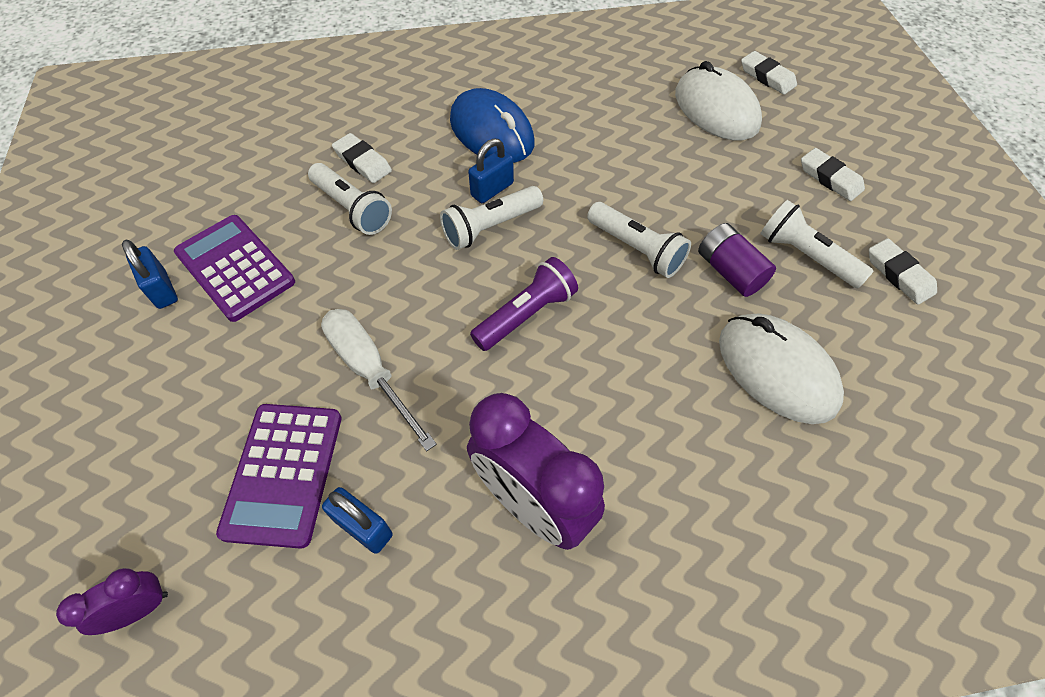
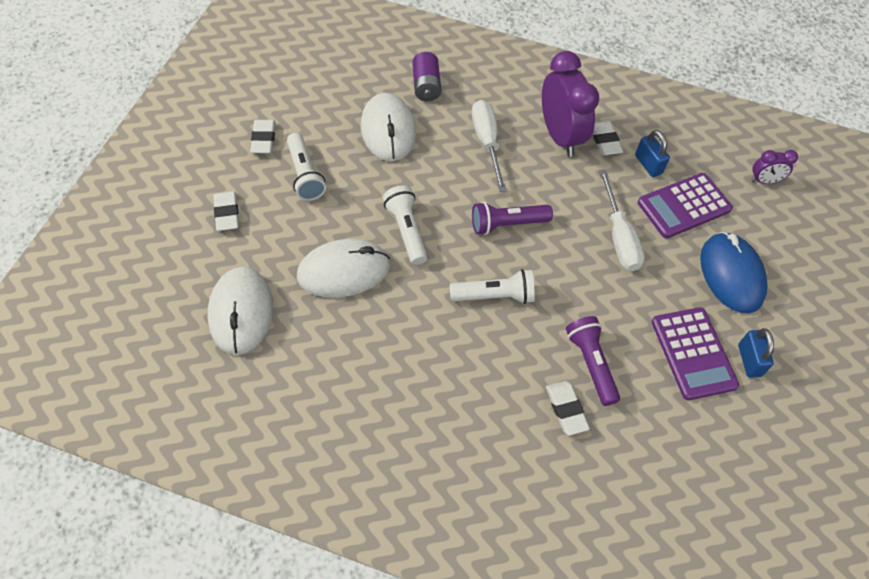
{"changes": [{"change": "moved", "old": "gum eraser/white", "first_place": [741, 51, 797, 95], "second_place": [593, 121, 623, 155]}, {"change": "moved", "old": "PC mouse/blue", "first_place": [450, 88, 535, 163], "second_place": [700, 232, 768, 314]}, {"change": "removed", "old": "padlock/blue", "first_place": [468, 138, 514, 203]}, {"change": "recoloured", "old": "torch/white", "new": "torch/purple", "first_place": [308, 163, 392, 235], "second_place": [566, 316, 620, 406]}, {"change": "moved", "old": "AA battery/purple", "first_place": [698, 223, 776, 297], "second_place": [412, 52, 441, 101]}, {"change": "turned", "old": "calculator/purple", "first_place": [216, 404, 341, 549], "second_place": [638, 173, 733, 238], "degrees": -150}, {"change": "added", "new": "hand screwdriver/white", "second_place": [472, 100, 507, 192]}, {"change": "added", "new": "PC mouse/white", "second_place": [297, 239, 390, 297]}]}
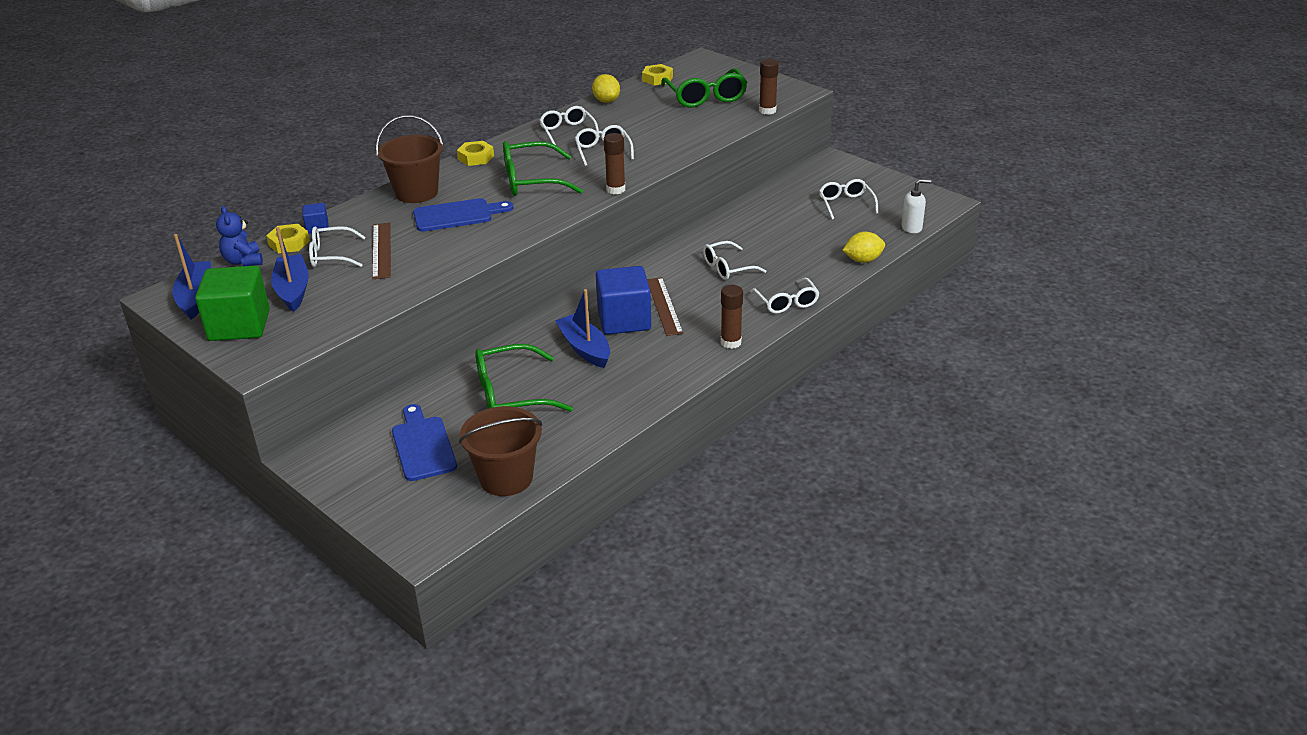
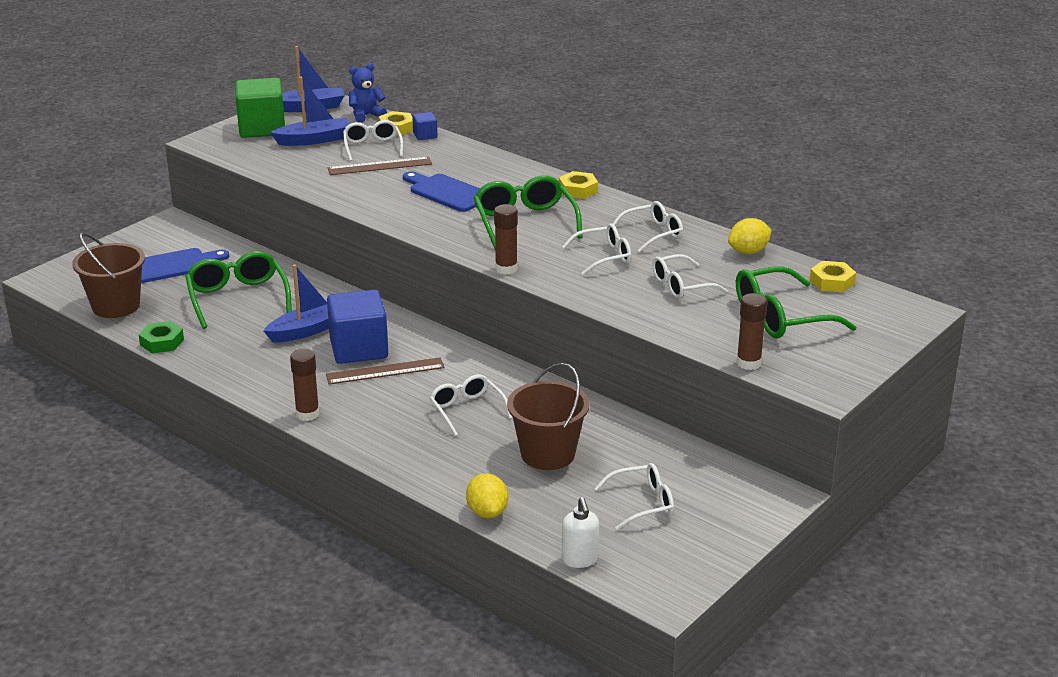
{"changes": [{"change": "moved", "old": "pail/brown", "first_place": [376, 115, 444, 203], "second_place": [507, 363, 590, 470]}, {"change": "turned", "old": "chopping board/blue", "first_place": [413, 198, 513, 232], "second_place": [403, 171, 480, 212], "degrees": 150}, {"change": "moved", "old": "glasses/white", "first_place": [750, 278, 820, 314], "second_place": [652, 254, 728, 299]}, {"change": "added", "new": "hex nut/emerald", "second_place": [138, 321, 184, 353]}]}
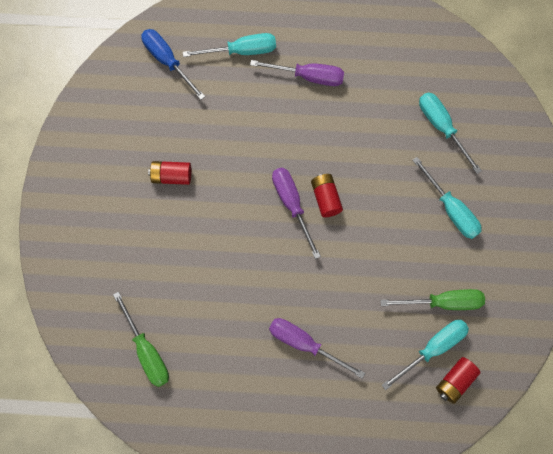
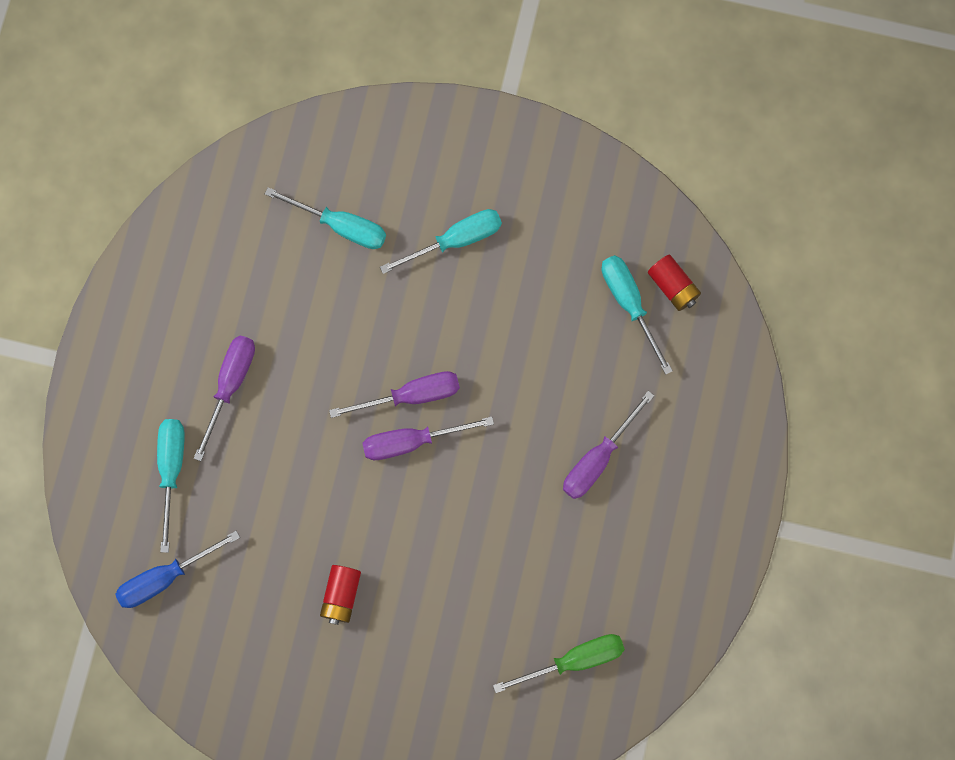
{"changes": [{"change": "turned", "old": "hand screwdriver/aqua", "first_place": [419, 92, 482, 174], "second_place": [265, 187, 386, 249], "degrees": -135}, {"change": "replaced", "old": "AA battery/crimson", "new": "hand screwdriver/purple", "first_place": [311, 174, 343, 217], "second_place": [329, 371, 460, 418]}, {"change": "removed", "old": "hand screwdriver/emerald", "first_place": [380, 289, 485, 310]}]}
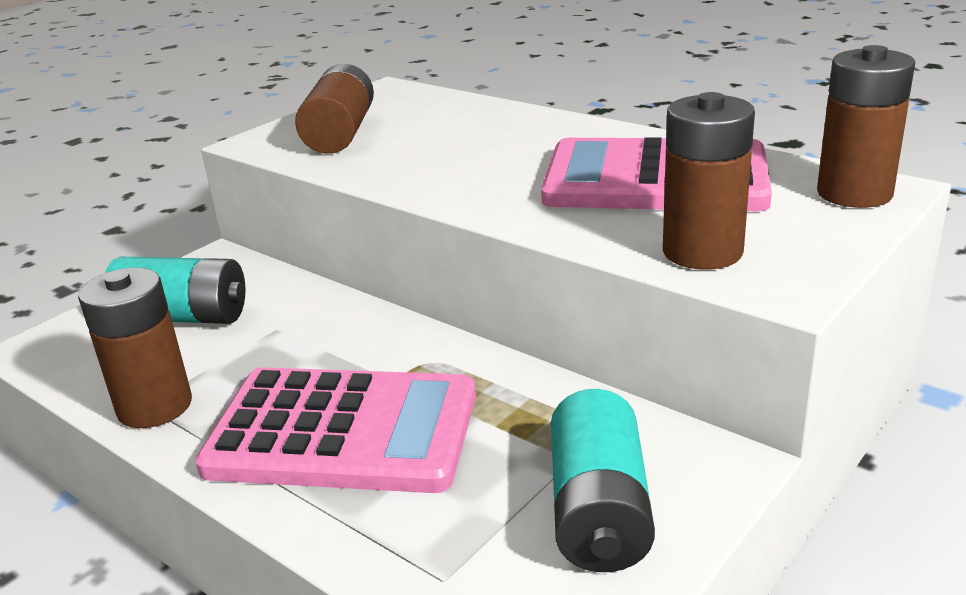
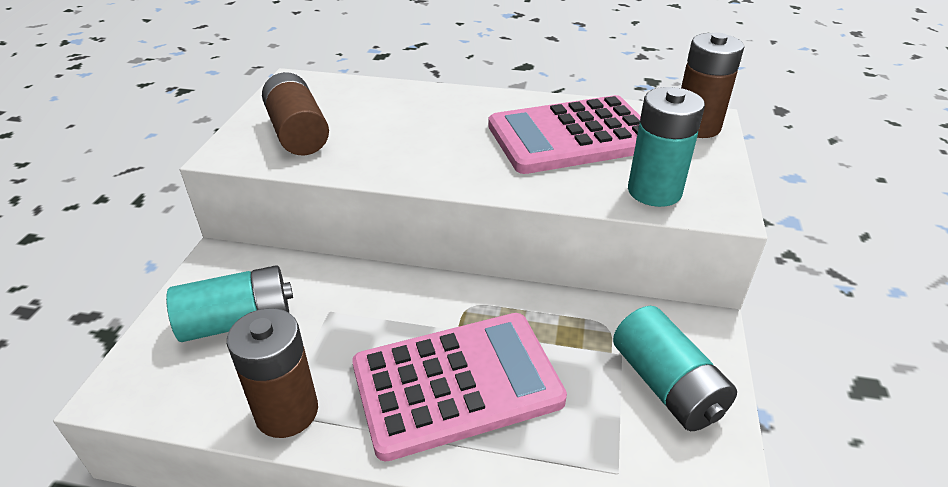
{"changes": [{"change": "recoloured", "old": "AA battery/brown", "new": "AA battery/aqua", "first_place": [663, 92, 755, 270], "second_place": [628, 87, 705, 207]}]}
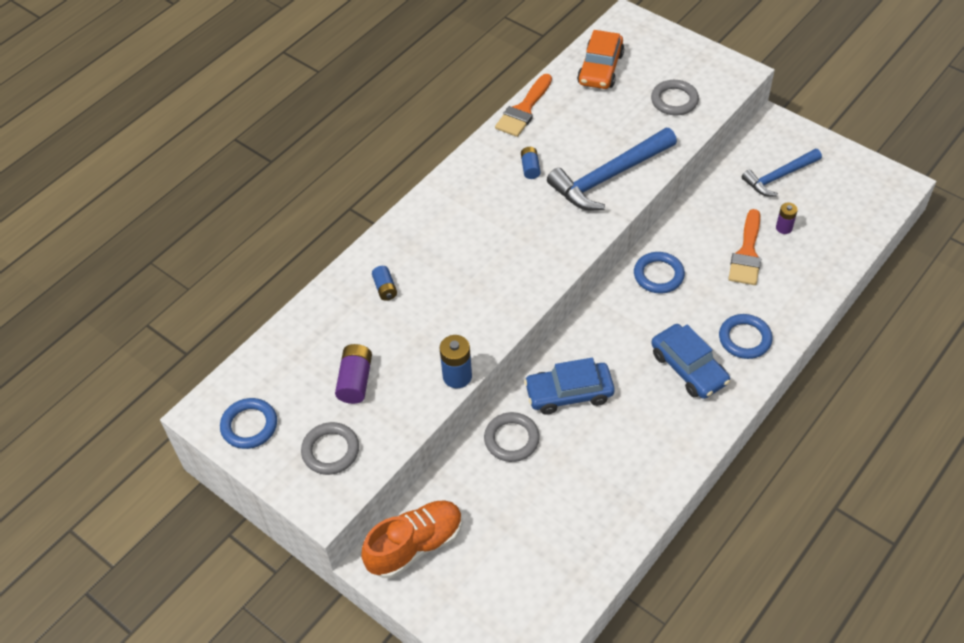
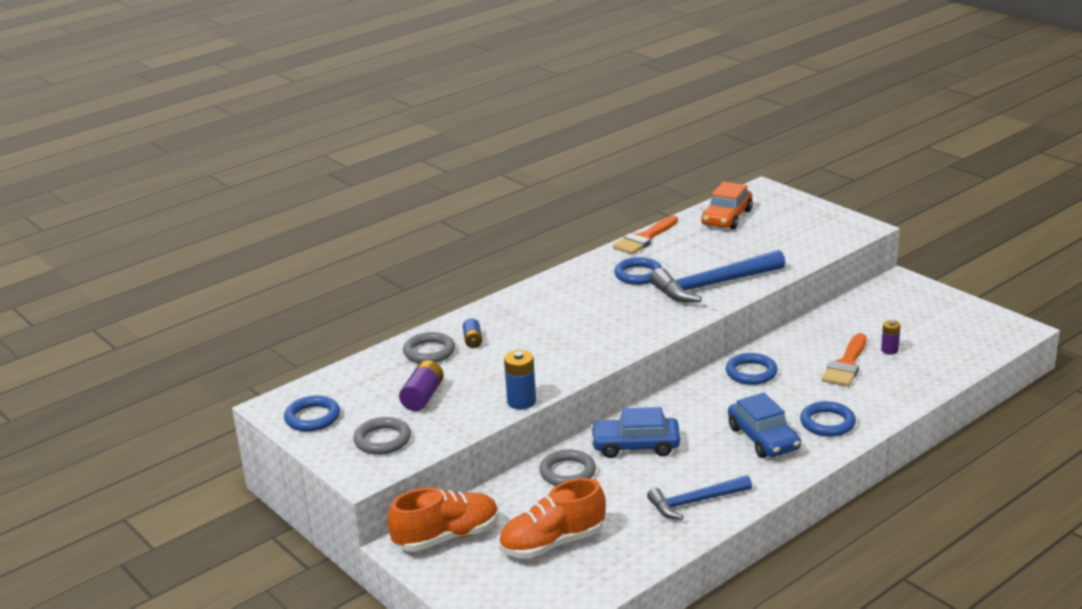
{"changes": [{"change": "moved", "old": "hoop/gray", "first_place": [651, 80, 699, 115], "second_place": [403, 332, 455, 363]}, {"change": "replaced", "old": "AA battery/blue", "new": "hoop/blue", "first_place": [521, 147, 540, 179], "second_place": [614, 257, 662, 285]}, {"change": "moved", "old": "hammer/blue", "first_place": [742, 149, 822, 197], "second_place": [647, 475, 752, 520]}, {"change": "added", "new": "shoe/orange", "second_place": [499, 478, 606, 559]}]}
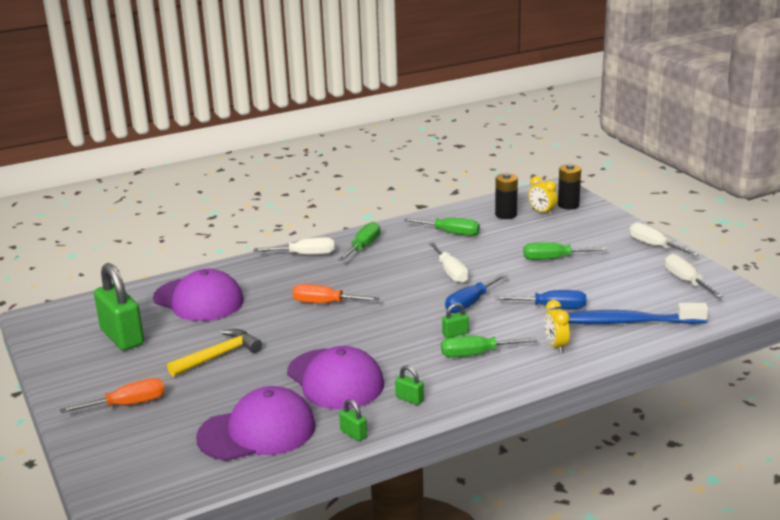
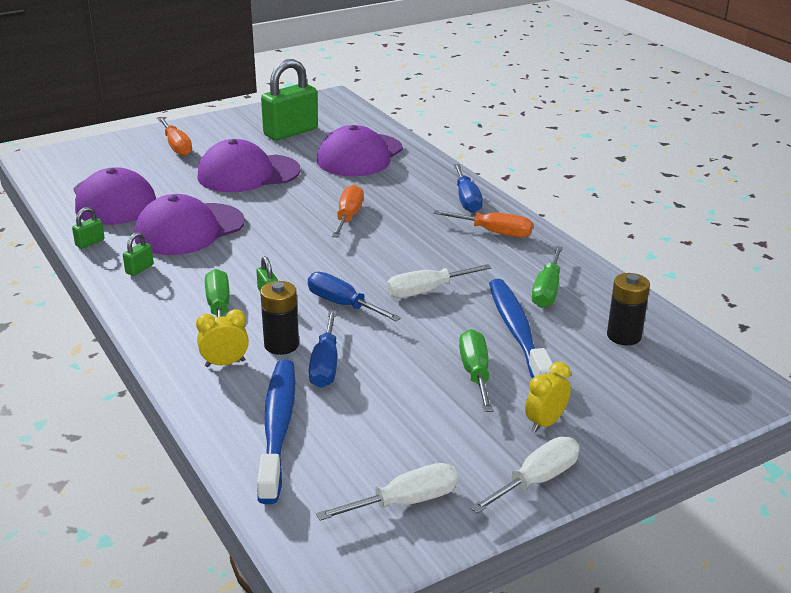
{"changes": [{"change": "moved", "old": "AA battery/black", "first_place": [558, 164, 581, 210], "second_place": [260, 281, 299, 355]}, {"change": "moved", "old": "bedside clock/golden", "first_place": [529, 176, 557, 215], "second_place": [525, 362, 571, 433]}, {"change": "recoloured", "old": "hand screwdriver/emerald", "new": "hand screwdriver/orange", "first_place": [338, 222, 380, 261], "second_place": [433, 210, 533, 238]}, {"change": "recoloured", "old": "hand screwdriver/white", "new": "hand screwdriver/blue", "first_place": [254, 237, 335, 255], "second_place": [453, 164, 483, 213]}, {"change": "replaced", "old": "hammer/golden", "new": "cap/purple", "first_place": [167, 329, 262, 377], "second_place": [197, 139, 301, 192]}, {"change": "added", "new": "dental brush/blue", "second_place": [489, 279, 555, 379]}]}
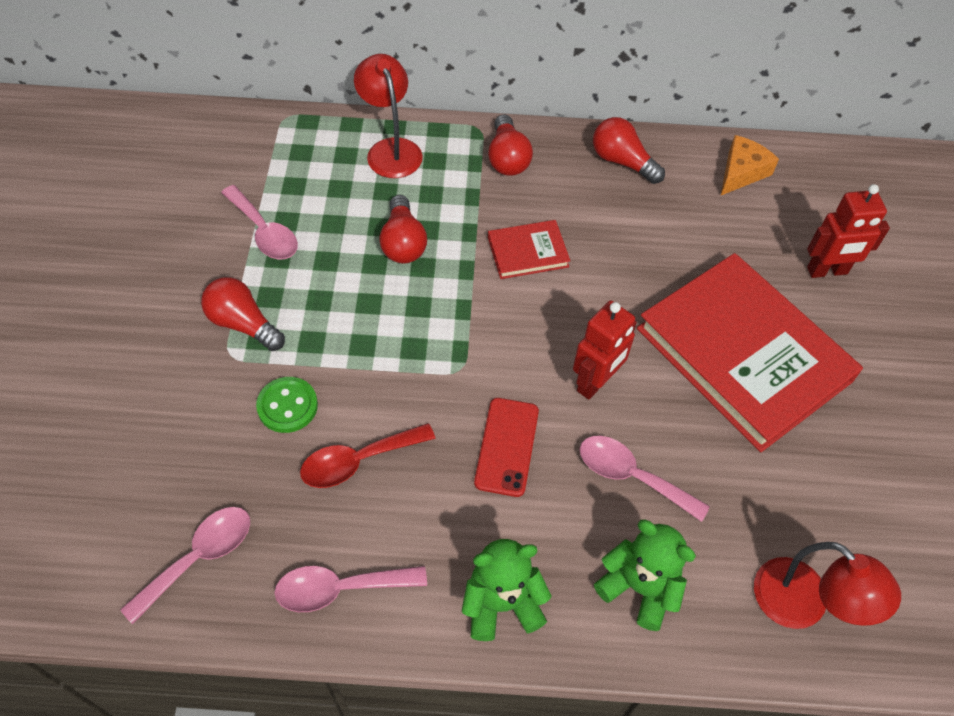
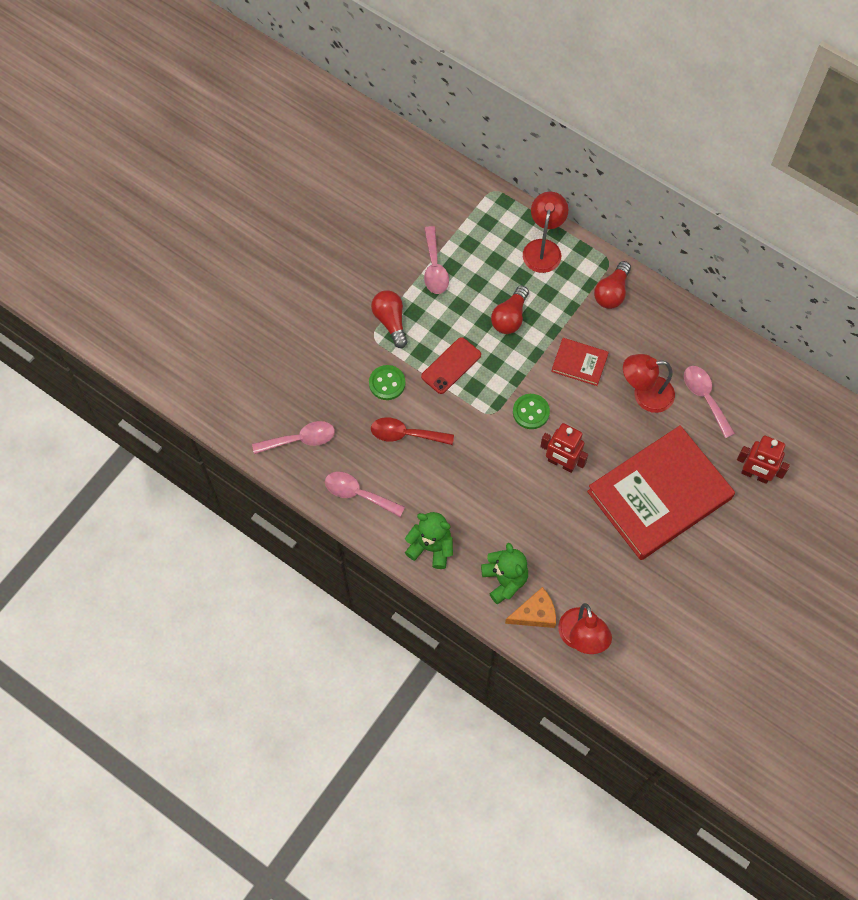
{"changes": [{"change": "removed", "old": "lightbulb/crimson", "first_place": [593, 117, 665, 184]}, {"change": "moved", "old": "cheese wedge/orange", "first_place": [721, 135, 779, 195], "second_place": [505, 587, 556, 628]}, {"change": "turned", "old": "hardback/crimson", "first_place": [637, 253, 863, 452], "second_place": [587, 425, 735, 560], "degrees": 60}, {"change": "turned", "old": "robot/crimson", "first_place": [573, 300, 637, 400], "second_place": [540, 423, 588, 473], "degrees": 45}, {"change": "moved", "old": "smartphone/crimson", "first_place": [474, 398, 539, 497], "second_place": [421, 337, 481, 394]}, {"change": "moved", "old": "teaspoon/rosy", "first_place": [580, 436, 710, 522], "second_place": [684, 366, 735, 438]}, {"change": "added", "new": "reading lamp/crimson", "second_place": [623, 354, 675, 413]}, {"change": "added", "new": "button/emerald", "second_place": [513, 394, 550, 429]}]}
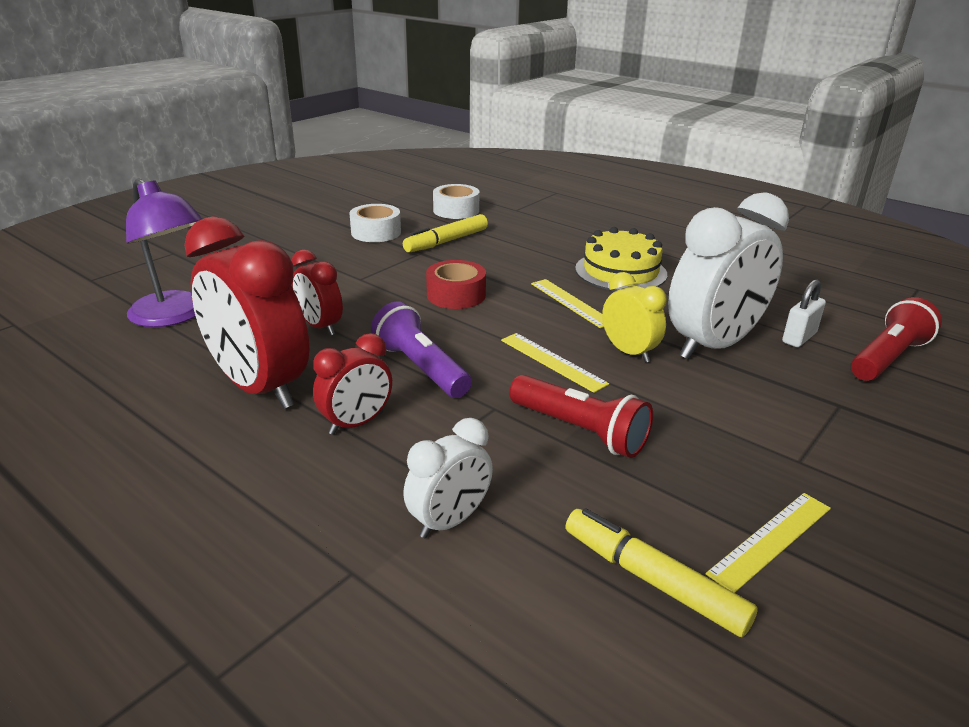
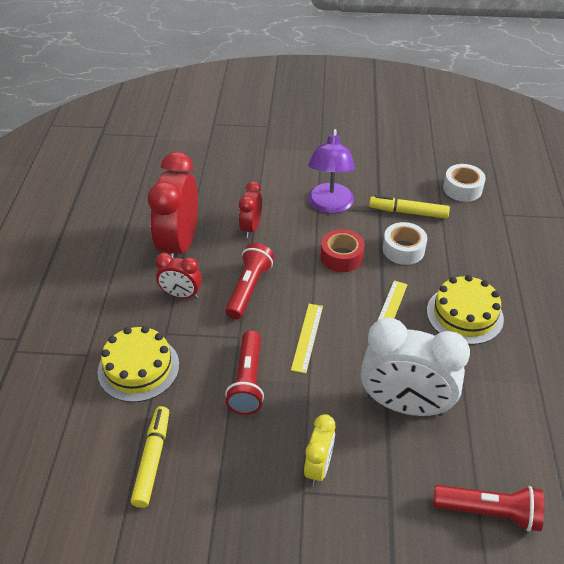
{"changes": [{"change": "moved", "old": "reading lamp/purple", "first_place": [126, 178, 203, 327], "second_place": [308, 129, 355, 213]}, {"change": "moved", "old": "roll of tape/white", "first_place": [350, 204, 401, 242], "second_place": [383, 222, 427, 265]}, {"change": "moved", "old": "bedside clock/golden", "first_place": [602, 272, 667, 363], "second_place": [304, 414, 335, 485]}, {"change": "removed", "old": "padlock/white", "first_place": [782, 279, 826, 347]}, {"change": "recoloured", "old": "torch/purple", "new": "torch/crimson", "first_place": [371, 301, 472, 398], "second_place": [225, 243, 274, 319]}, {"change": "replaced", "old": "bedside clock/white", "new": "layer cake/golden", "first_place": [403, 418, 493, 538], "second_place": [98, 326, 179, 402]}, {"change": "removed", "old": "measuring stick/golden", "first_place": [706, 493, 831, 593]}]}
